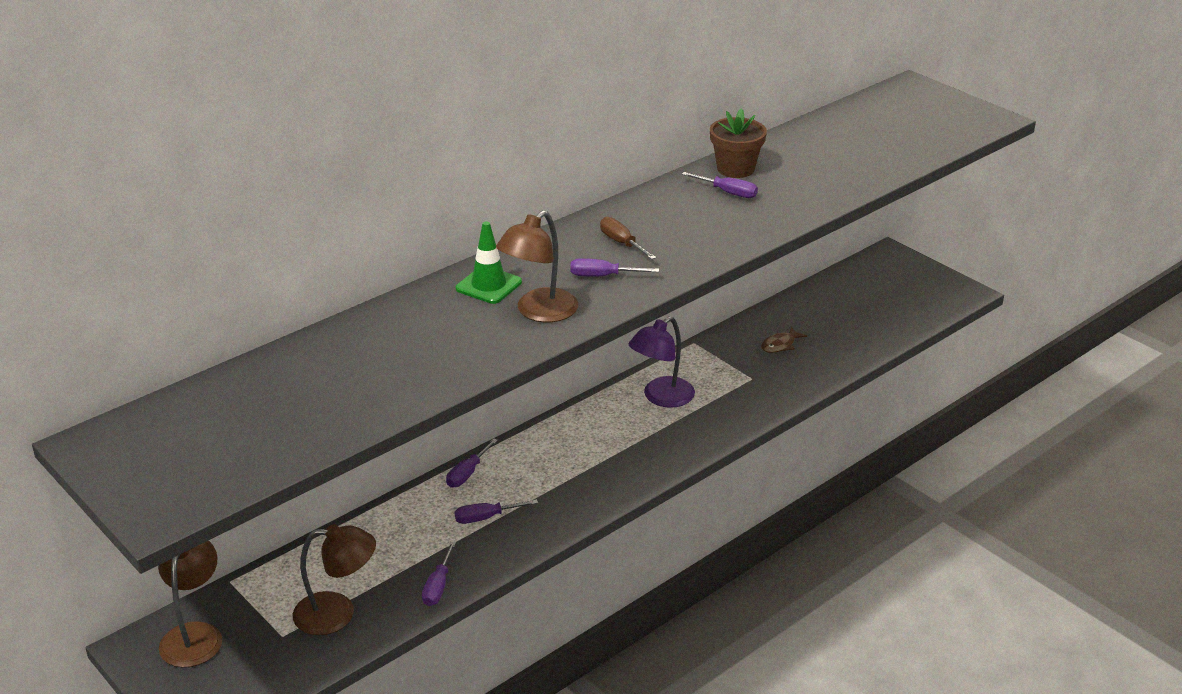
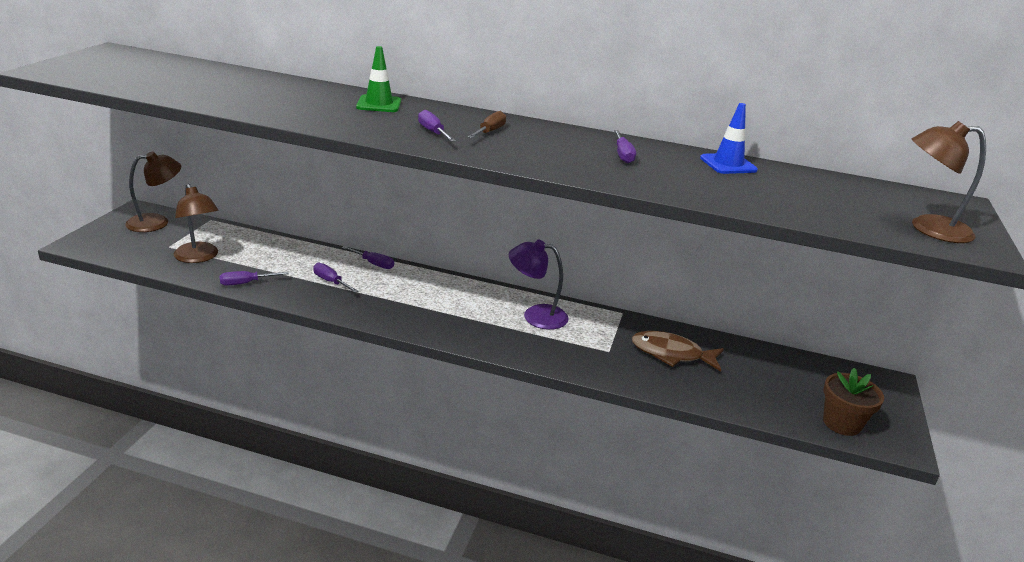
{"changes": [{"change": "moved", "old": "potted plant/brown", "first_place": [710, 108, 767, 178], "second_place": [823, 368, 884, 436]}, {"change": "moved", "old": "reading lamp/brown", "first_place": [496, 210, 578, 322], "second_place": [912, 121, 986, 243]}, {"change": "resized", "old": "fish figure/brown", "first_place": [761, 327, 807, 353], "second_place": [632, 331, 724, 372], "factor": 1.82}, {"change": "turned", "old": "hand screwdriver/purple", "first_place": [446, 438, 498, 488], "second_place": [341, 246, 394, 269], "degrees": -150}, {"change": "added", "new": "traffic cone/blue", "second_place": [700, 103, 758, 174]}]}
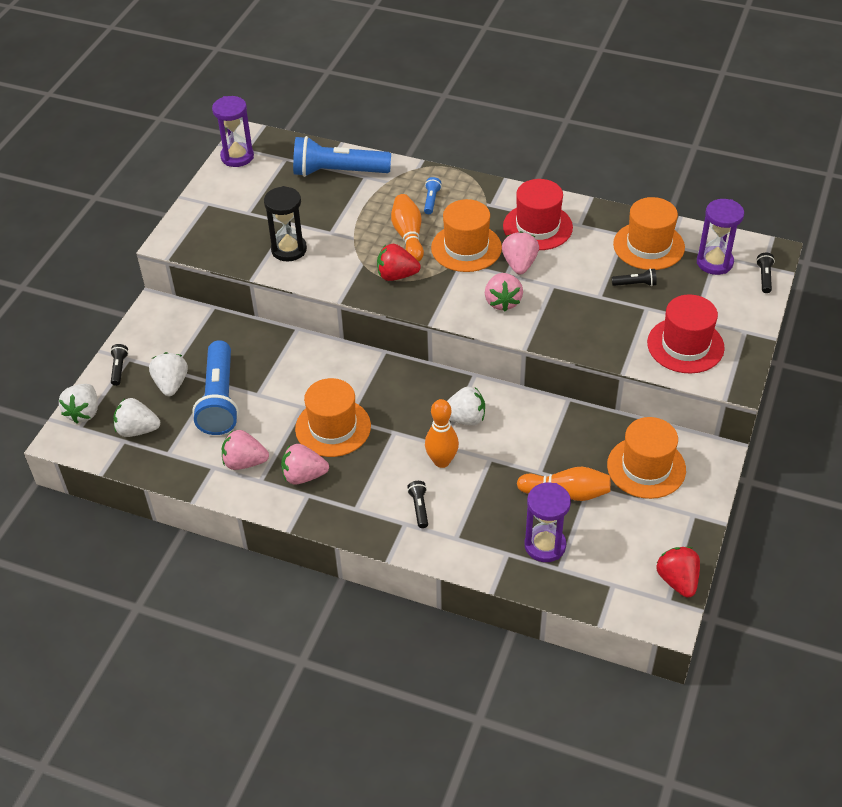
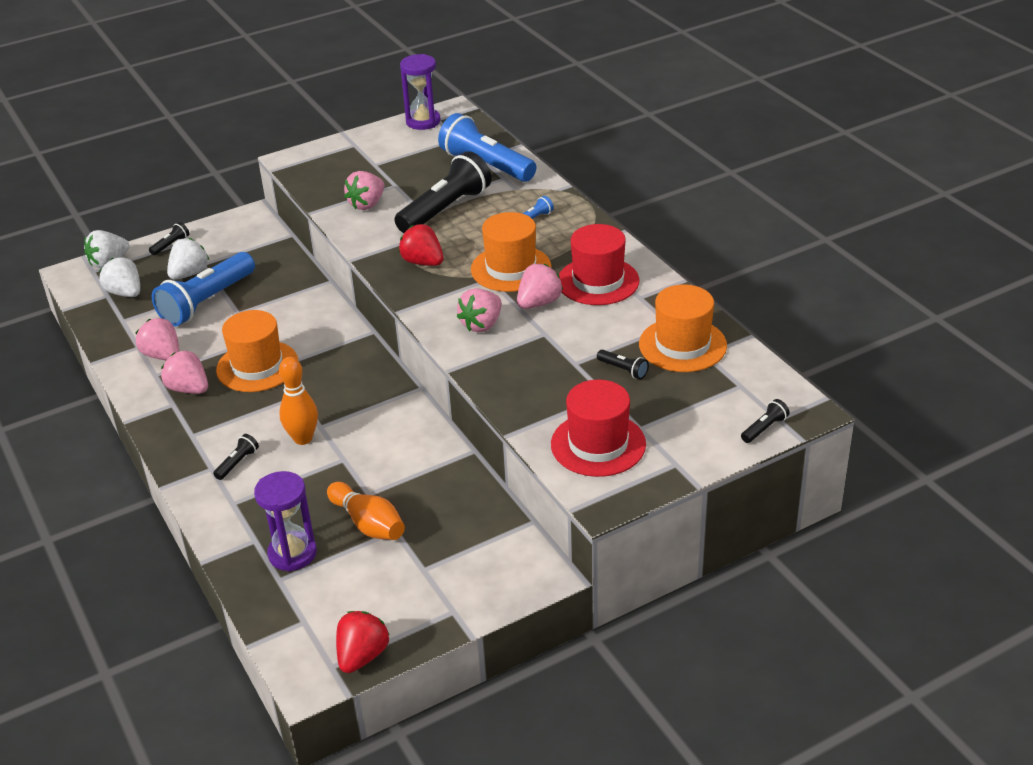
{"changes": [{"change": "replaced", "old": "sand timer/black", "new": "toy strawberry/rosy", "first_place": [264, 186, 307, 261], "second_place": [344, 171, 384, 210]}, {"change": "removed", "old": "bowling pin/orange", "first_place": [391, 194, 424, 262]}, {"change": "removed", "old": "sand timer/purple", "first_place": [697, 199, 744, 275]}, {"change": "removed", "old": "toy strawberry/white", "first_place": [447, 386, 485, 426]}, {"change": "removed", "old": "top hat/orange", "first_place": [607, 417, 686, 499]}, {"change": "added", "new": "torch/black", "second_place": [394, 151, 492, 233]}]}
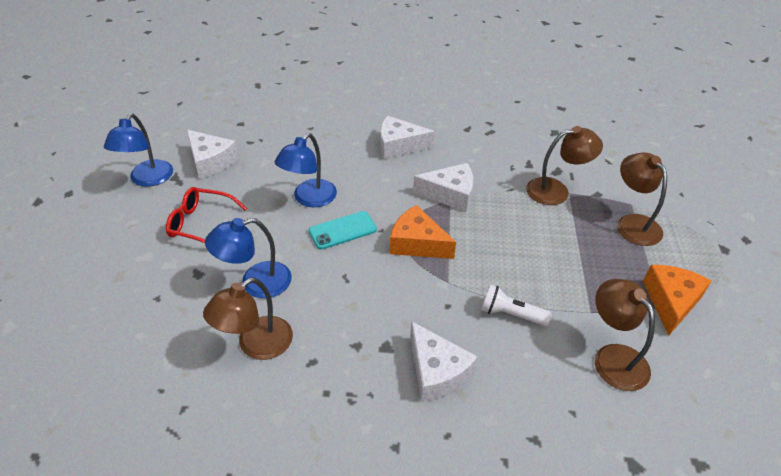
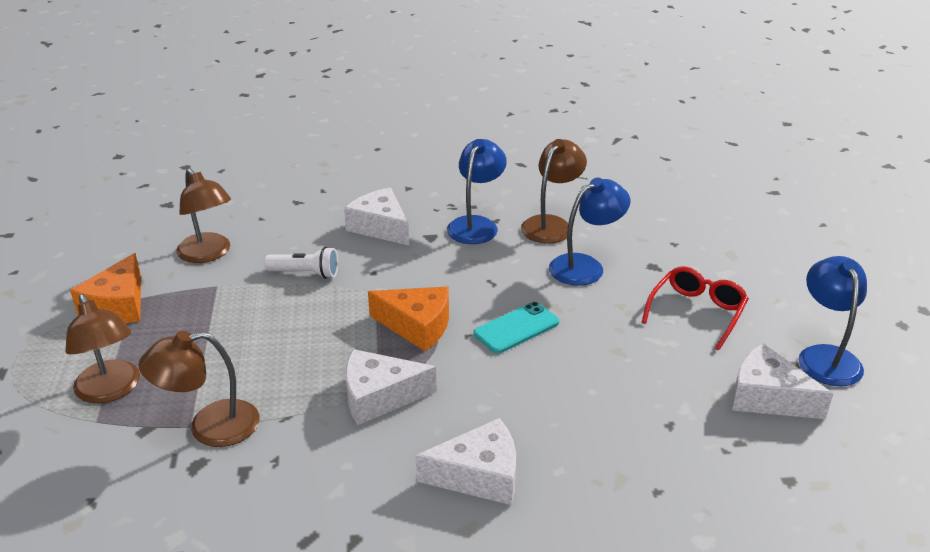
{"changes": [{"change": "moved", "old": "reading lamp/blue", "first_place": [275, 133, 337, 207], "second_place": [447, 139, 507, 244]}, {"change": "turned", "old": "glasses/crimson", "first_place": [166, 187, 247, 243], "second_place": [642, 266, 749, 350], "degrees": -60}]}
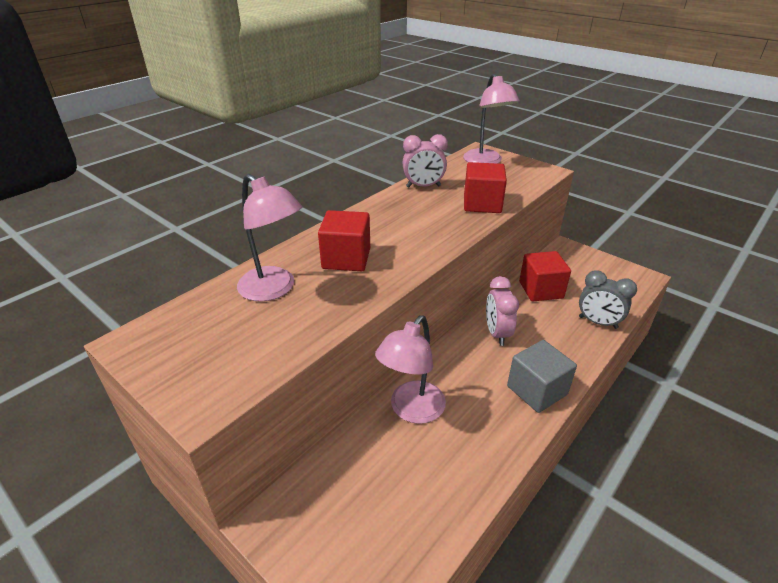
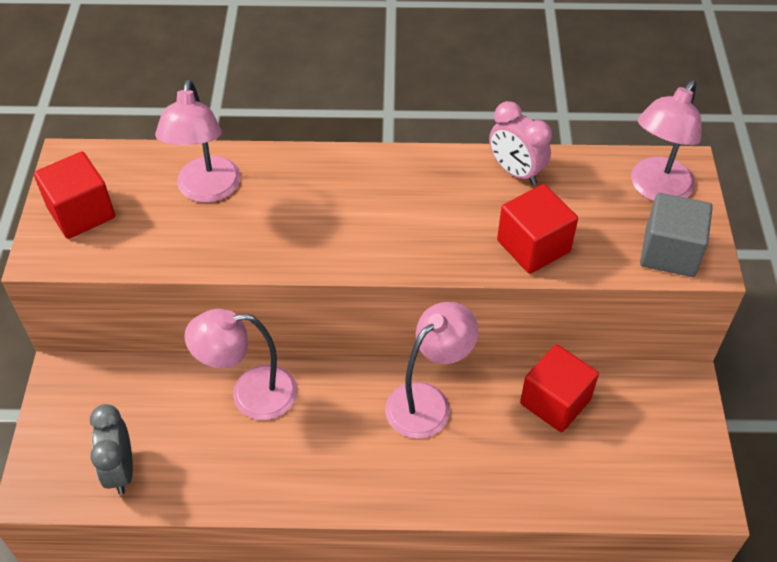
{"changes": [{"change": "moved", "old": "block/crimson", "first_place": [318, 210, 370, 271], "second_place": [34, 152, 115, 239]}, {"change": "moved", "old": "bedside clock/gray", "first_place": [579, 270, 637, 329], "second_place": [90, 404, 133, 495]}, {"change": "replaced", "old": "bedside clock/rosy", "new": "reading lamp/rosy", "first_place": [486, 276, 519, 346], "second_place": [385, 302, 479, 439]}, {"change": "moved", "old": "block/gray", "first_place": [507, 340, 577, 413], "second_place": [640, 193, 713, 277]}]}
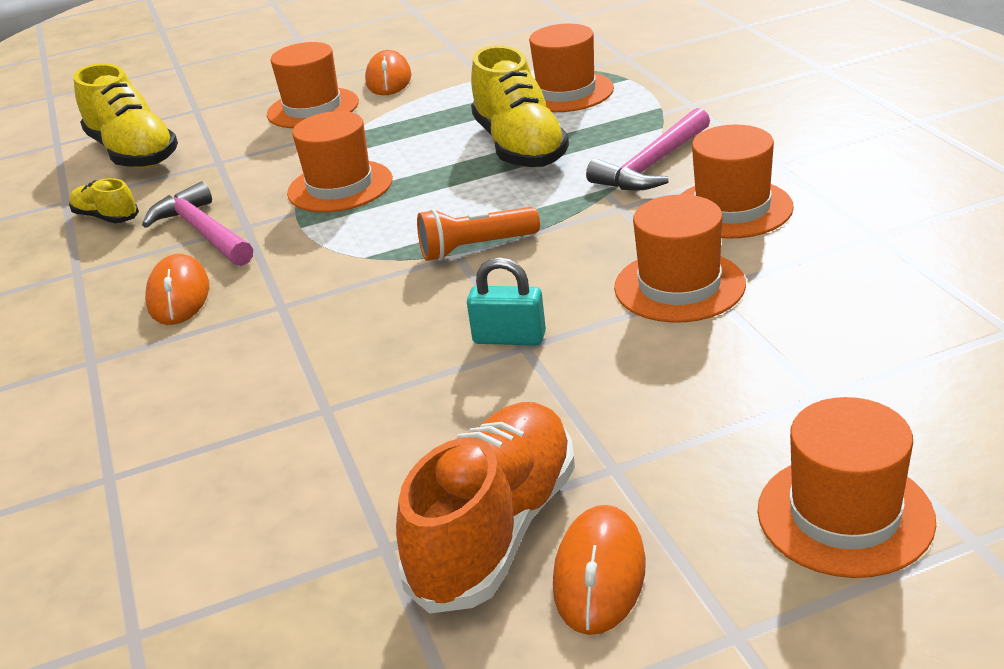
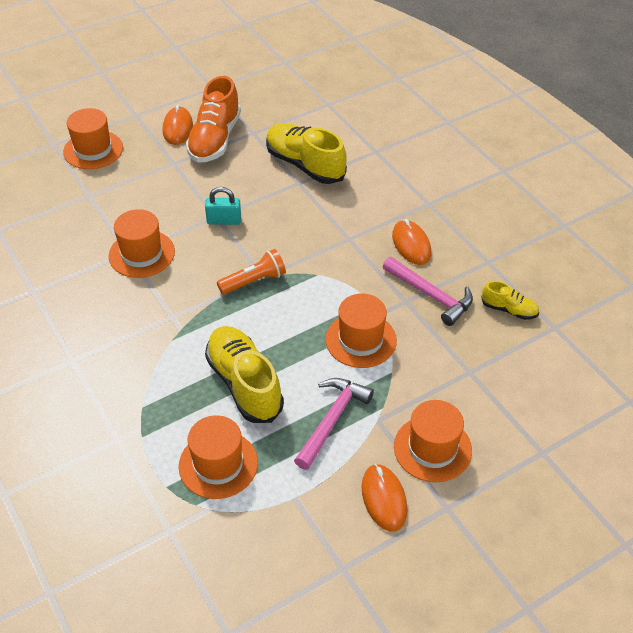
{"changes": [{"change": "moved", "old": "shoe/golden", "first_place": [73, 63, 178, 168], "second_place": [266, 123, 347, 184]}, {"change": "moved", "old": "hammer/rosy", "first_place": [586, 108, 710, 191], "second_place": [294, 378, 374, 470]}, {"change": "removed", "old": "top hat/orange", "first_place": [680, 125, 794, 239]}]}
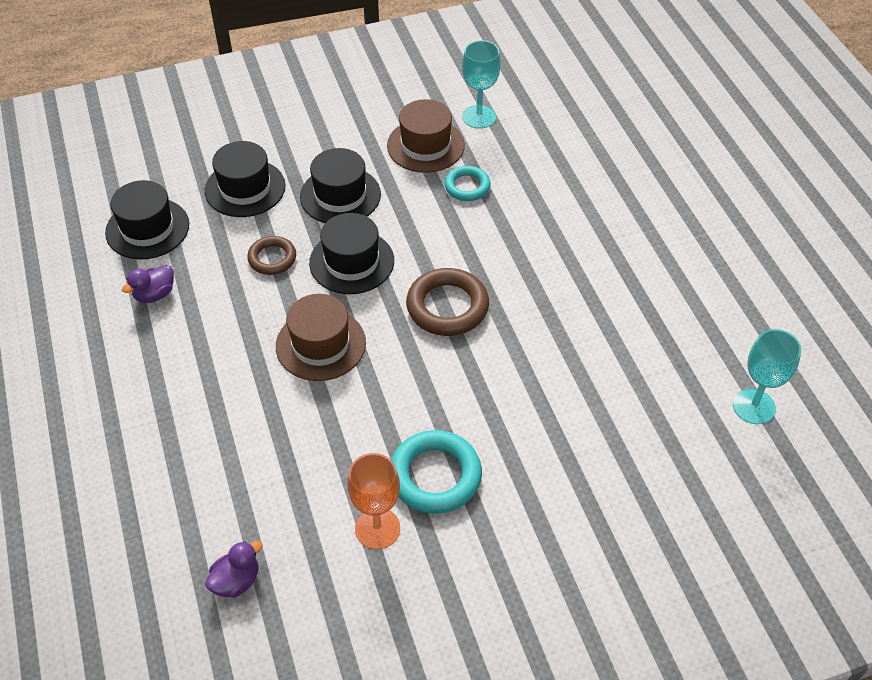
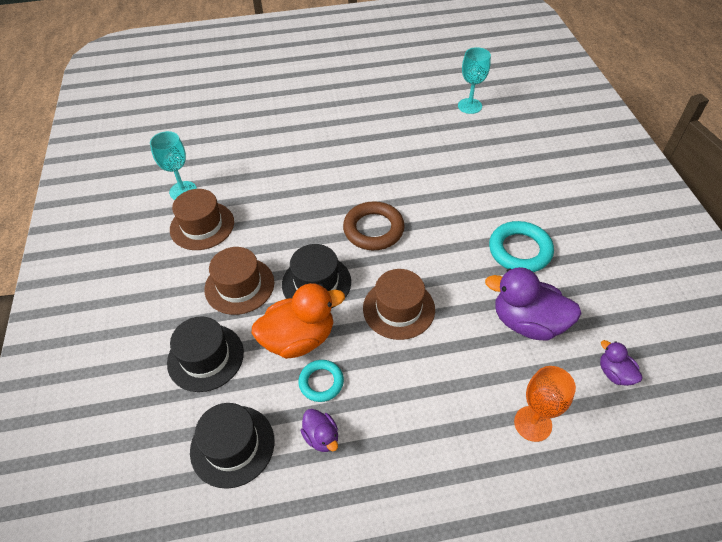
{"changes": [{"change": "recoloured", "old": "top hat/black", "new": "top hat/brown", "first_place": [300, 148, 381, 223], "second_place": [204, 247, 274, 315]}, {"change": "moved", "old": "hoop/aqua", "first_place": [444, 166, 491, 201], "second_place": [298, 360, 344, 402]}, {"change": "replaced", "old": "hoop/brown", "new": "duck/orange", "first_place": [247, 236, 296, 275], "second_place": [252, 283, 345, 359]}, {"change": "moved", "old": "chalice/orange", "first_place": [347, 453, 400, 549], "second_place": [514, 366, 576, 442]}, {"change": "added", "new": "duck/purple", "second_place": [485, 267, 582, 341]}]}
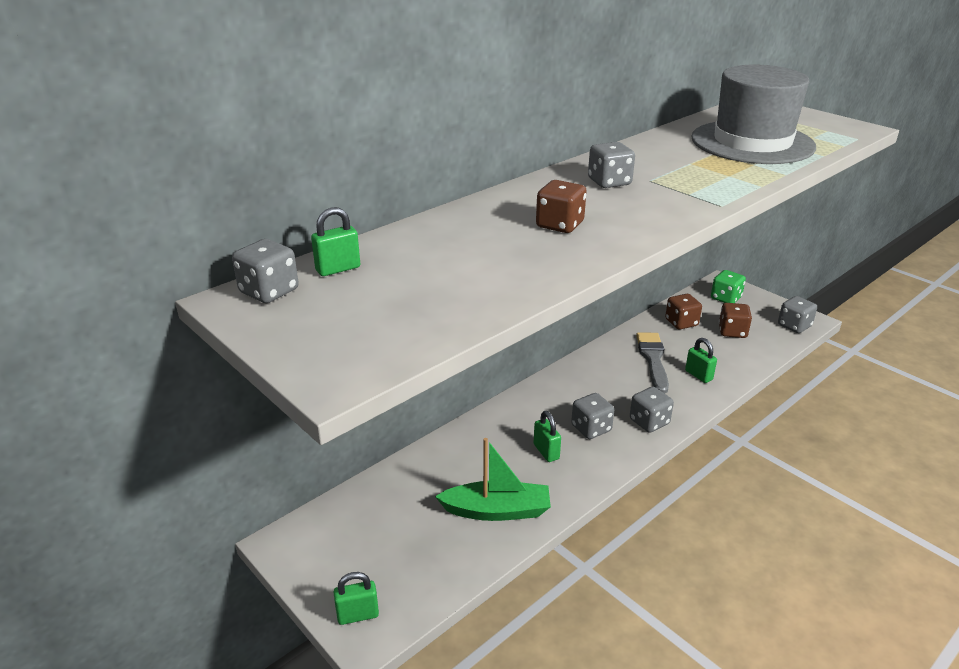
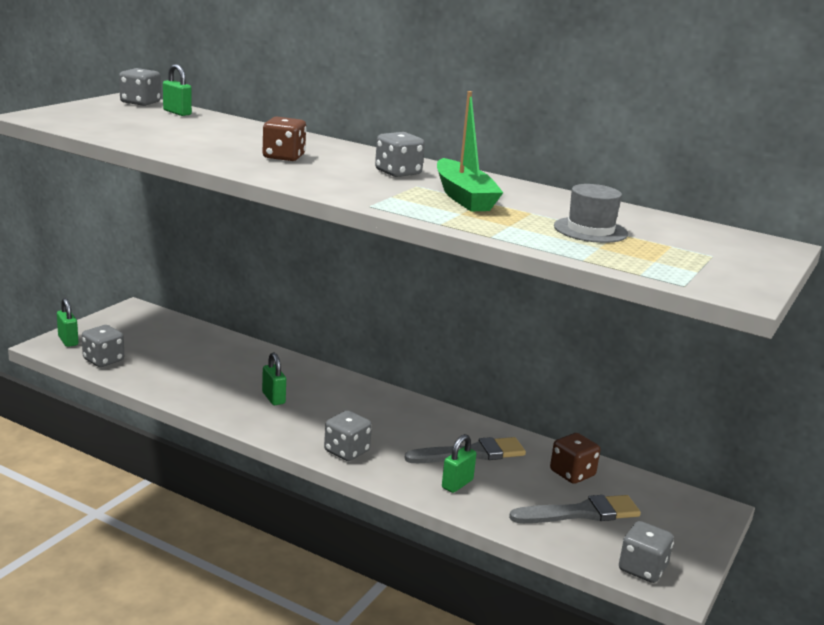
{"changes": [{"change": "resized", "old": "top hat/gray", "first_place": [691, 65, 816, 164], "second_place": [554, 184, 628, 243], "factor": 0.46}, {"change": "removed", "old": "dice/emerald", "first_place": [711, 270, 746, 303]}, {"change": "replaced", "old": "dice/brown", "new": "paint brush/gray", "first_place": [719, 303, 752, 338], "second_place": [509, 495, 641, 523]}, {"change": "moved", "old": "dice/gray", "first_place": [571, 393, 614, 439], "second_place": [82, 325, 124, 367]}, {"change": "turned", "old": "padlock/emerald", "first_place": [534, 411, 561, 462], "second_place": [262, 352, 286, 405], "degrees": -75}, {"change": "moved", "old": "toy boat/emerald", "first_place": [435, 438, 551, 521], "second_place": [437, 91, 503, 211]}]}
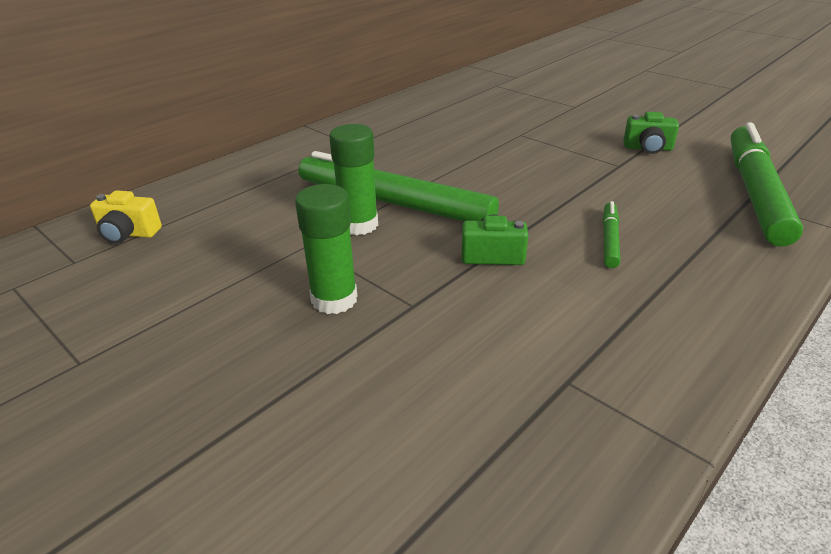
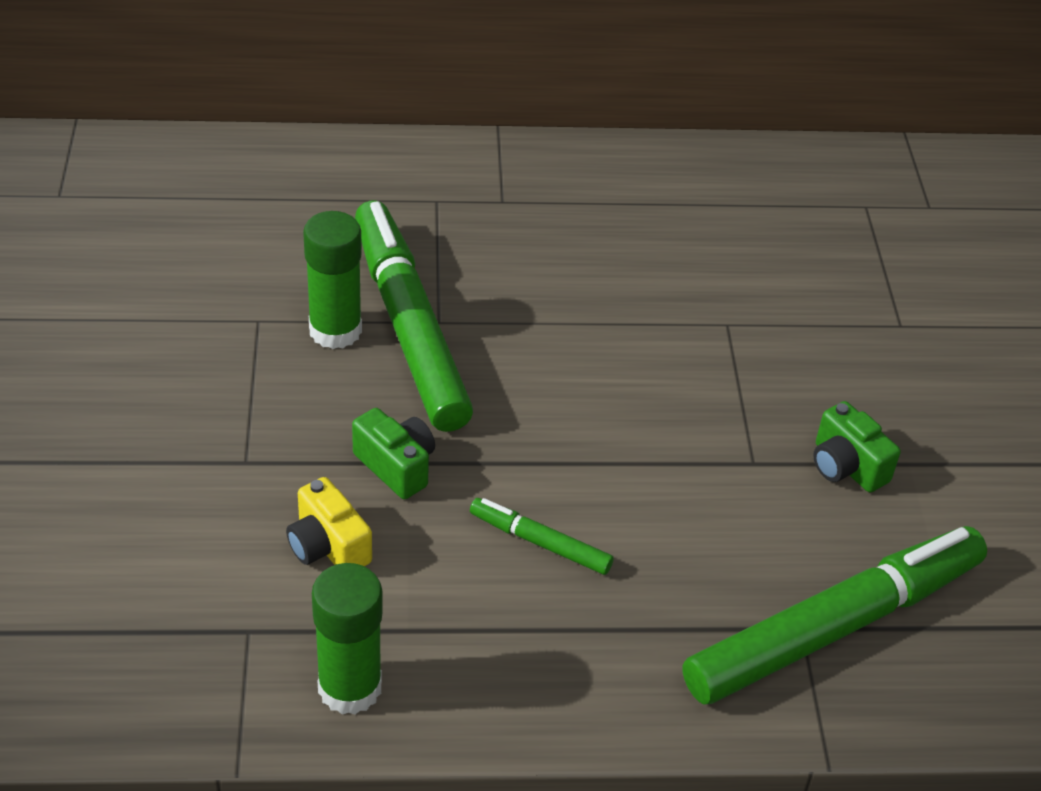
{"changes": [{"change": "moved", "old": "glue/emerald", "first_place": [295, 184, 357, 314], "second_place": [312, 563, 383, 715]}, {"change": "moved", "old": "compact camera/golden", "first_place": [90, 190, 162, 244], "second_place": [286, 477, 372, 566]}, {"change": "turned", "old": "marker pen/emerald", "first_place": [602, 201, 620, 268], "second_place": [470, 498, 614, 575], "degrees": -120}]}
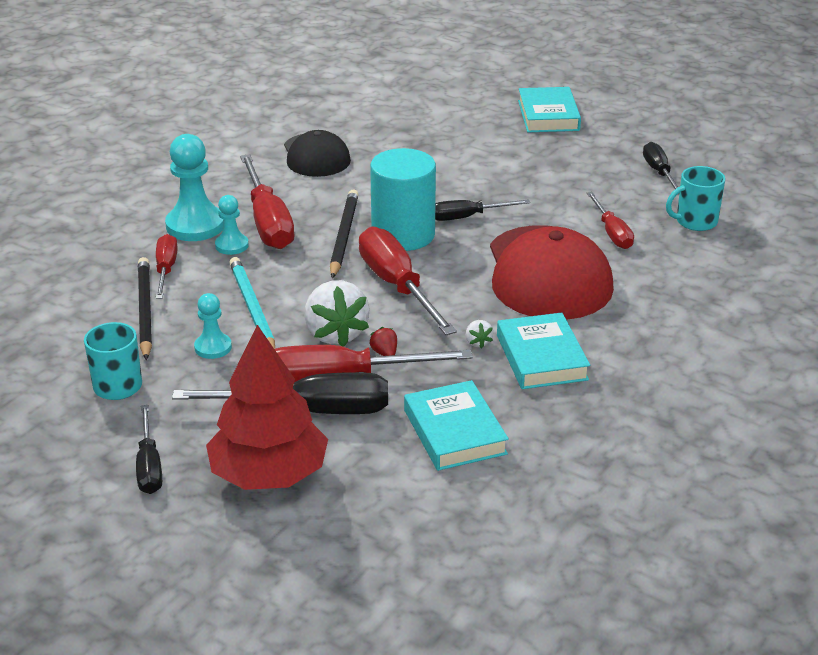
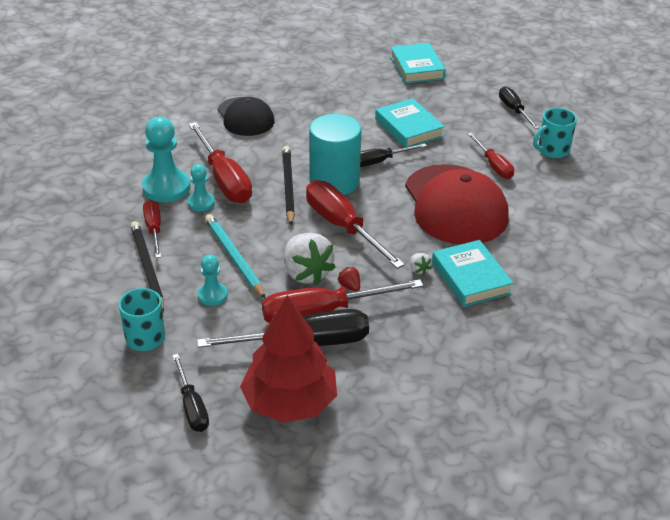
{"changes": [{"change": "moved", "old": "hardback/aqua", "first_place": [404, 380, 509, 471], "second_place": [375, 98, 445, 148]}]}
